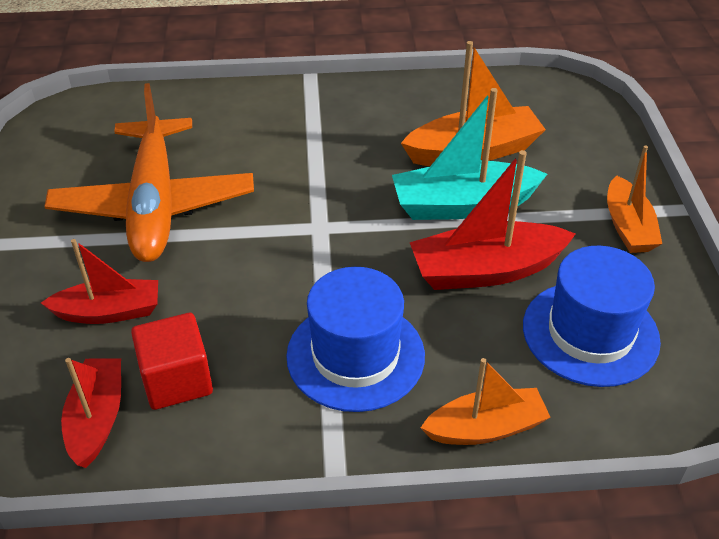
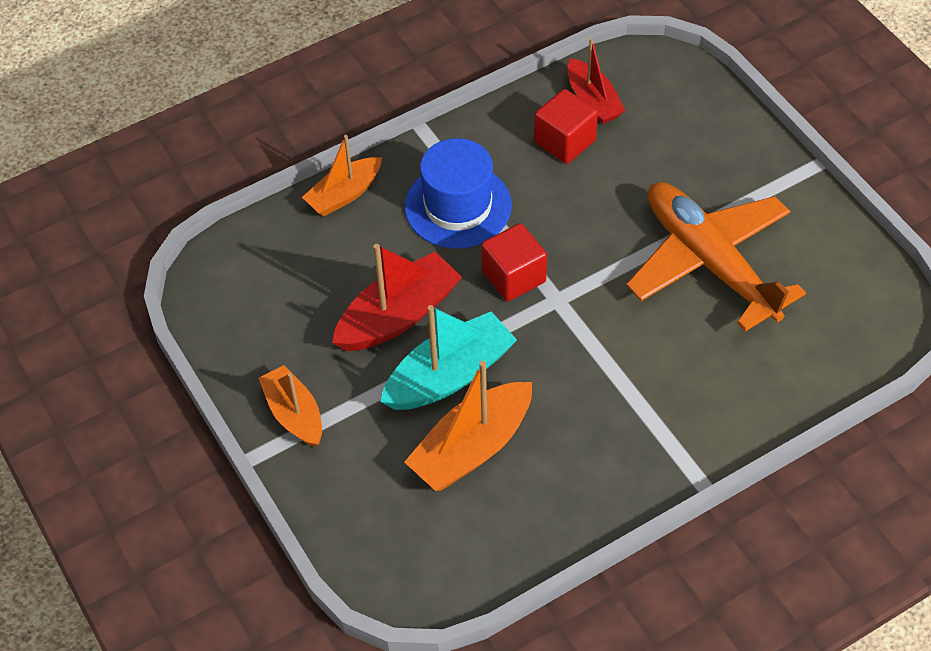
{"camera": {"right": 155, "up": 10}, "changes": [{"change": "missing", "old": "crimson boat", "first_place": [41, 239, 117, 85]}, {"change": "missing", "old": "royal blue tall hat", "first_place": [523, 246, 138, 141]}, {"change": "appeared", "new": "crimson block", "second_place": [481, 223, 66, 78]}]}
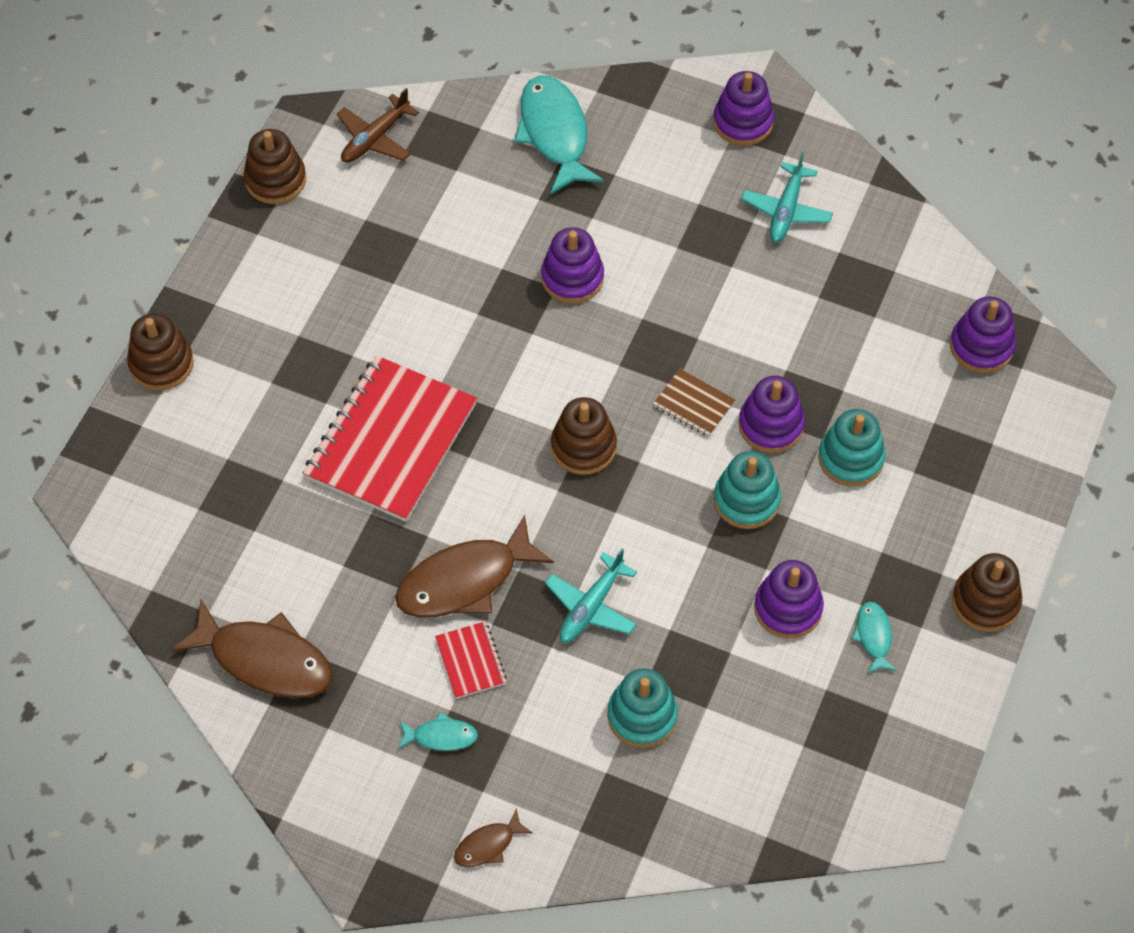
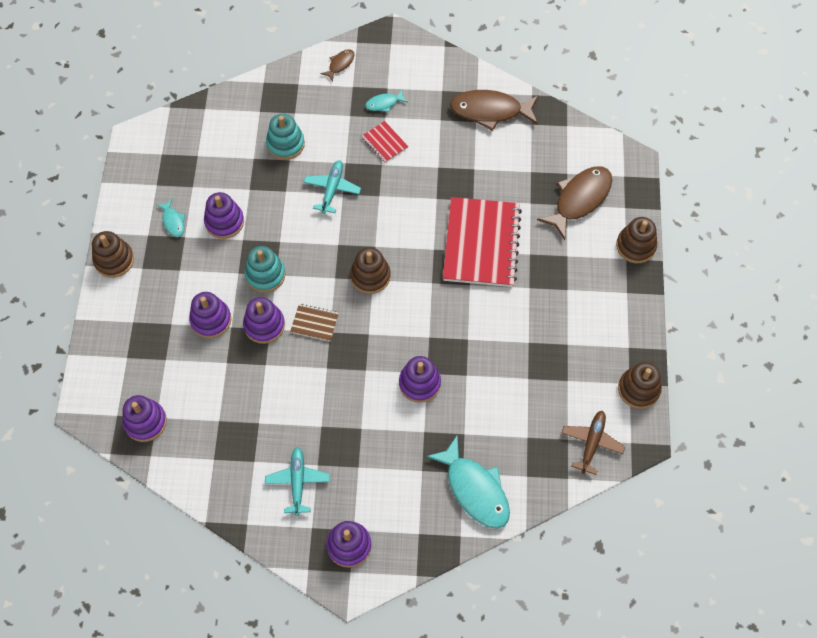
{"camera": {"right": 160, "up": 5}, "changes": [{"change": "colour", "old": "aqua stacking toy", "new": "royal purple stacking toy", "first_place": [818, 409, 68, 78], "second_place": [189, 292, 42, 46]}, {"change": "relocated", "old": "russet toy fish", "first_place": [395, 515, 159, 102], "second_place": [537, 166, 75, 74]}]}
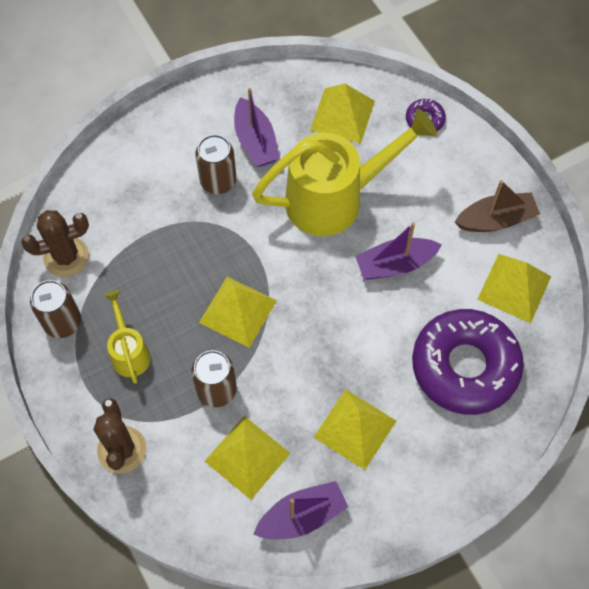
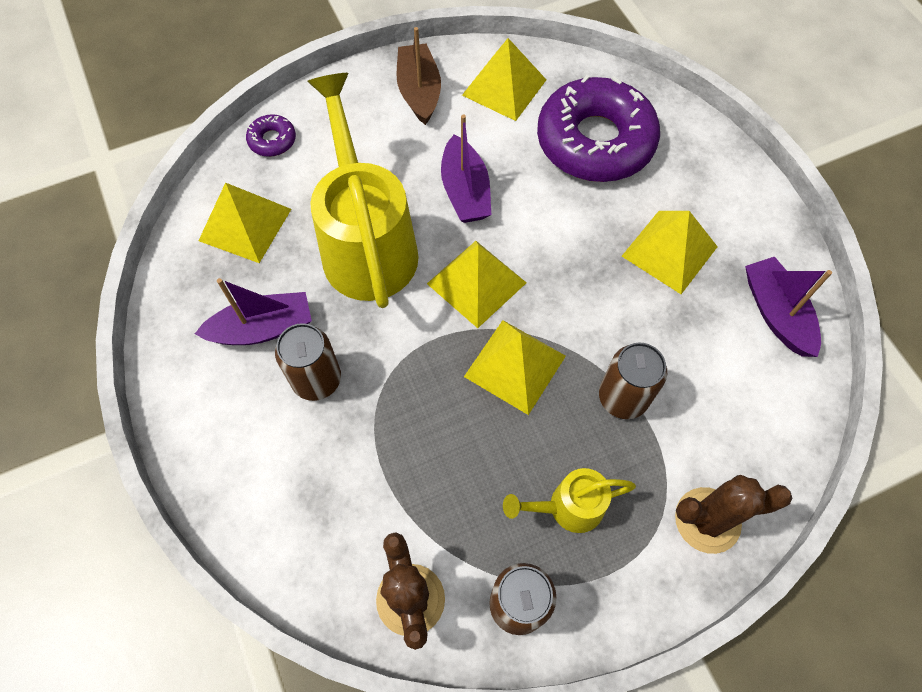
{"camera": {"right": -85, "up": 0}, "changes": [{"change": "relocated", "old": "bright yellow solid pyramid", "first_place": [204, 416, 86, 84], "second_place": [427, 241, 99, 87]}]}
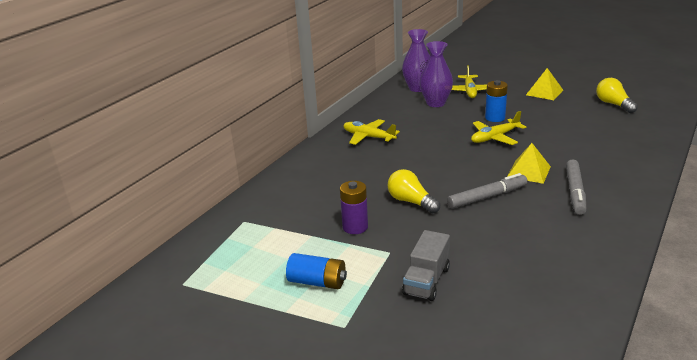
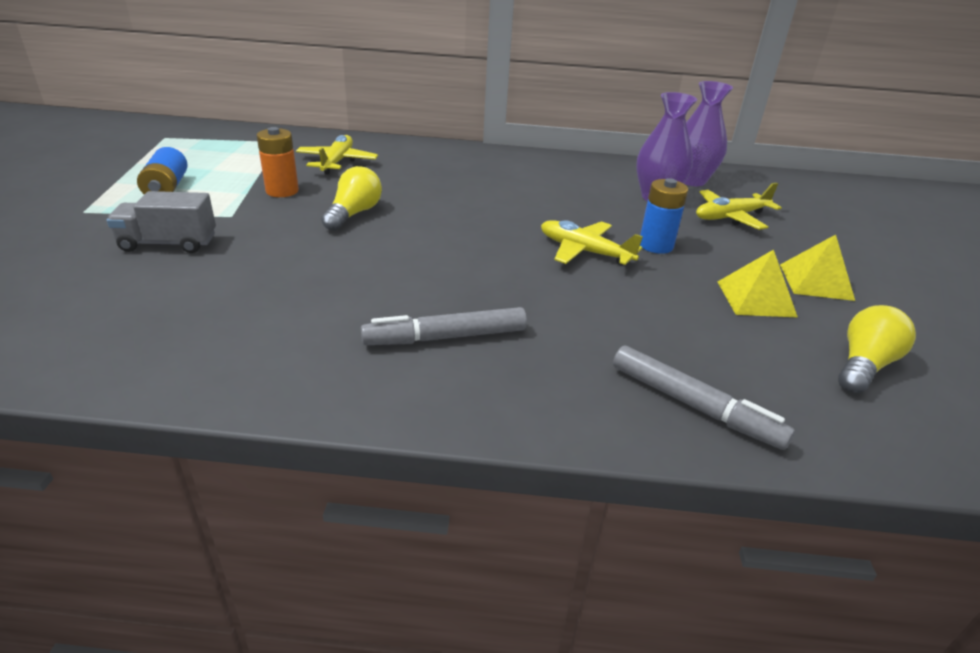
{"camera": {"right": 60, "up": 5}, "changes": [{"change": "relocated", "old": "bright yellow aeroplane", "first_place": [343, 119, 57, 26], "second_place": [296, 135, 82, 39]}, {"change": "relocated", "old": "bright yellow solid pyramid", "first_place": [507, 143, 44, 41], "second_place": [718, 250, 80, 68]}, {"change": "relocated", "old": "grey marker", "first_place": [447, 173, 81, 36], "second_place": [613, 345, 182, 105]}, {"change": "colour", "old": "royal purple power cell", "new": "orange power cell", "first_place": [340, 181, 28, 53], "second_place": [256, 127, 43, 70]}]}
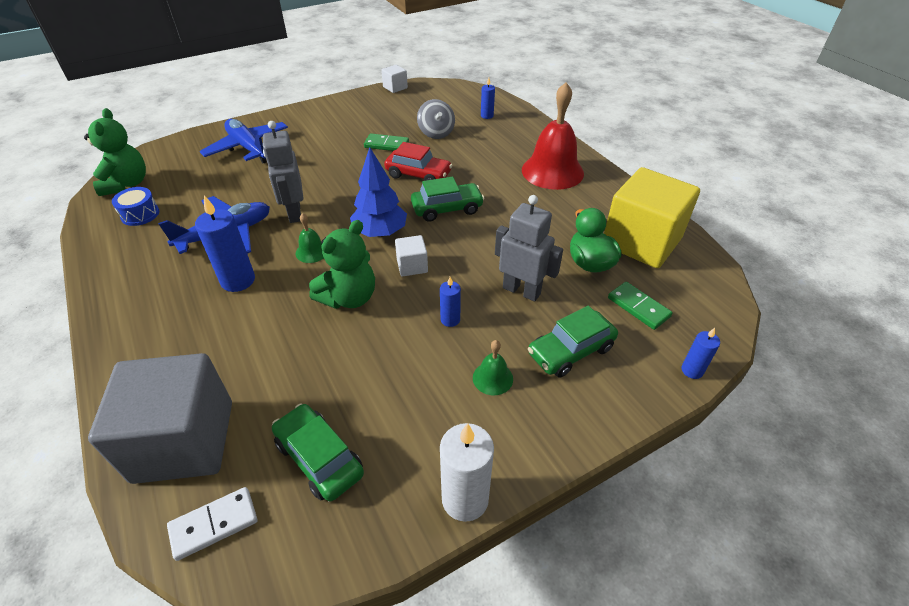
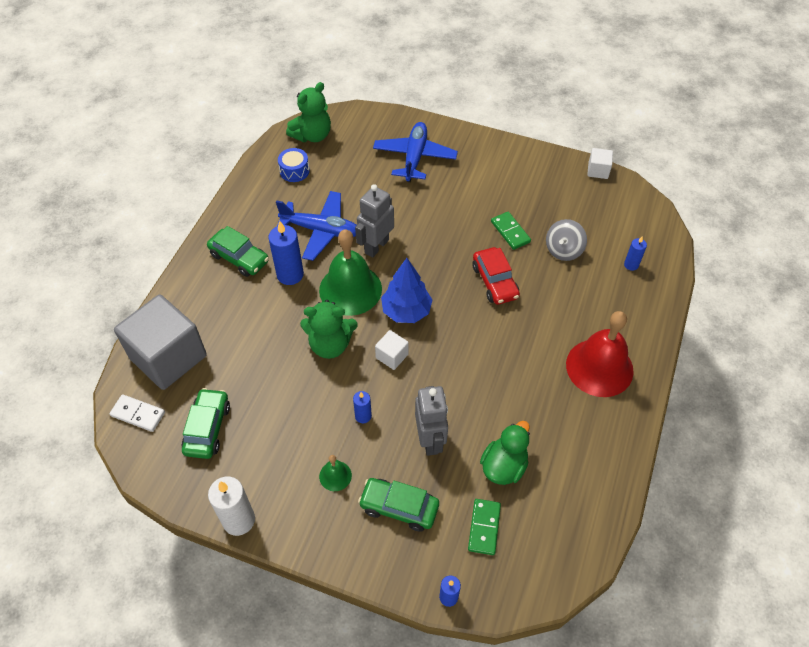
{"camera": {"right": 50, "up": 10}, "changes": [{"change": "missing", "old": "bright yellow block", "first_place": [604, 167, 96, 101]}, {"change": "relocated", "old": "leaf-green toy car", "first_place": [411, 177, 74, 45], "second_place": [207, 226, 62, 51]}, {"change": "size", "old": "leaf-green school bell", "first_place": [296, 213, 28, 50], "second_place": [319, 230, 63, 86], "factor": 2.24}]}
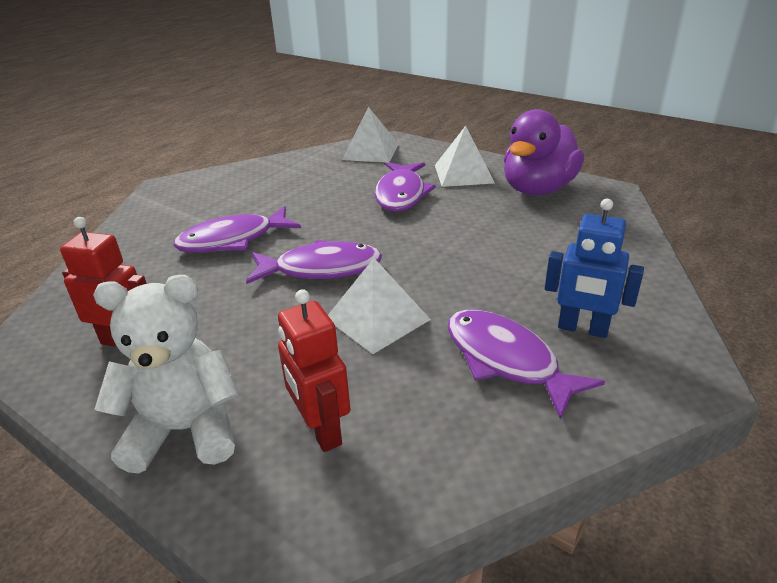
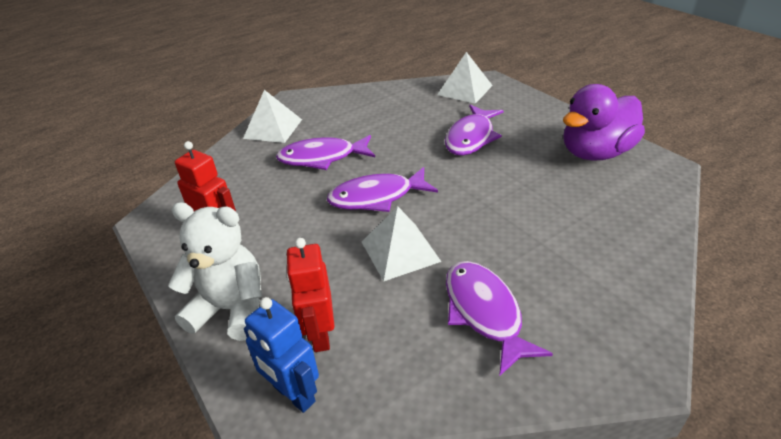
{"camera": {"right": 20, "up": 5}, "changes": [{"change": "relocated", "old": "snow-white solid pyramid", "first_place": [435, 126, 60, 61], "second_place": [243, 90, 59, 53]}, {"change": "relocated", "old": "royal blue robot", "first_place": [545, 198, 99, 140], "second_place": [244, 297, 75, 116]}, {"change": "spun", "old": "royal purple toy fish", "first_place": [246, 240, 136, 44], "second_place": [327, 167, 111, 45], "degrees": 150}]}
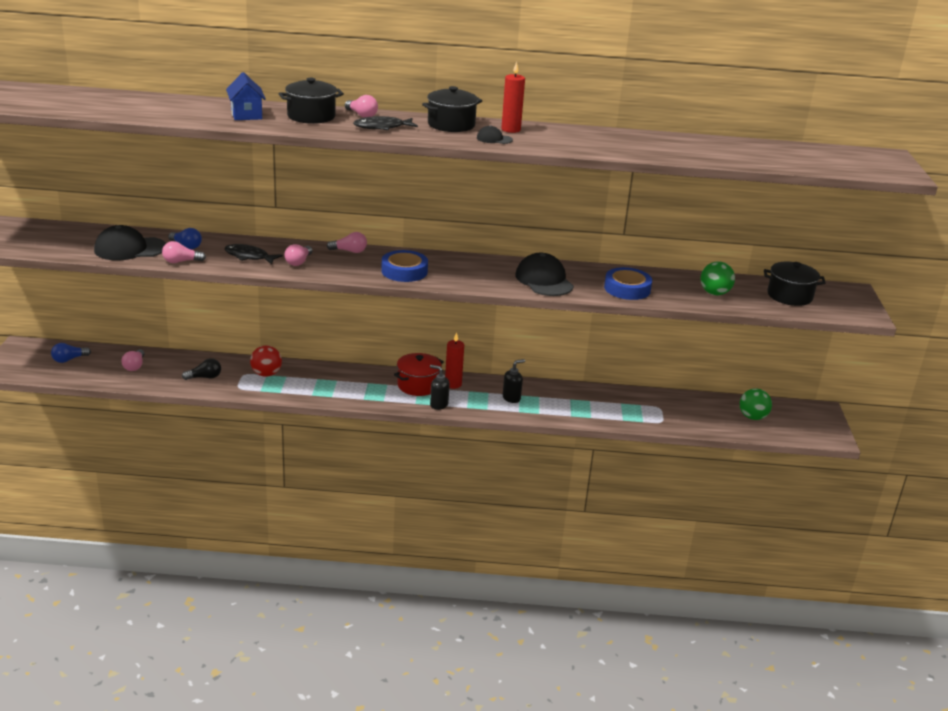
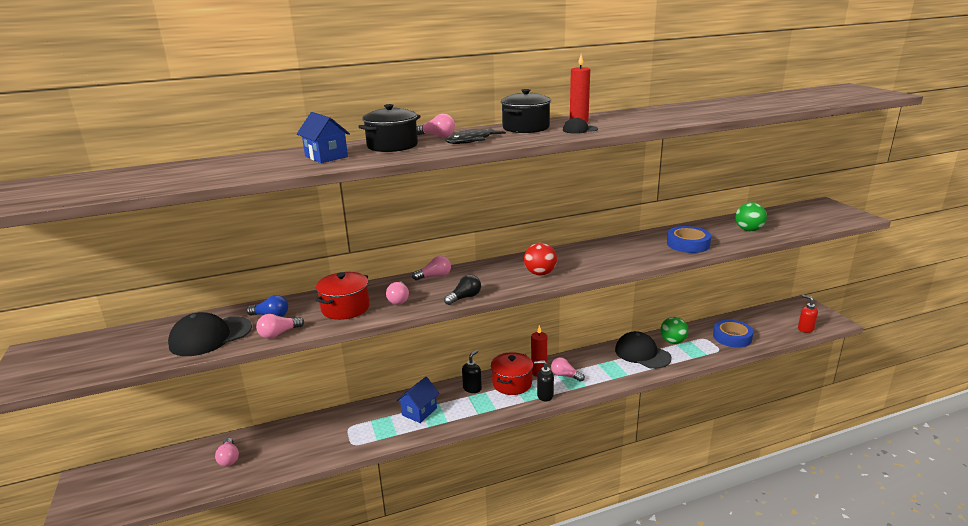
{"camera": {"right": -20, "up": -5}, "changes": [{"change": "exchanged", "old": "black toy fish", "new": "crimson stockpot", "first_place": [224, 244, 59, 20], "second_place": [316, 272, 54, 48]}, {"change": "relocated", "old": "royal blue tape", "first_place": [381, 250, 47, 32], "second_place": [713, 319, 41, 29]}, {"change": "relocated", "old": "black baseball cap", "first_place": [515, 253, 59, 43], "second_place": [615, 331, 57, 38]}, {"change": "missing", "old": "black stockpot", "first_place": [764, 262, 61, 44]}, {"change": "missing", "old": "royal blue lightbulb", "first_place": [51, 343, 40, 20]}, {"change": "relocated", "old": "crimson play ball", "first_place": [250, 345, 32, 32], "second_place": [524, 243, 33, 32]}, {"change": "relocated", "old": "black lightbulb", "first_place": [182, 358, 39, 22], "second_place": [444, 275, 37, 30]}, {"change": "relocated", "old": "black soap dispenser", "first_place": [503, 359, 22, 44], "second_place": [462, 350, 20, 43]}, {"change": "relocated", "old": "leaf-green play ball", "first_place": [740, 388, 32, 32], "second_place": [660, 317, 29, 27]}, {"change": "appeared", "new": "crimson soap dispenser", "second_place": [798, 295, 20, 38]}, {"change": "appeared", "new": "rose-pink lightbulb", "second_place": [551, 357, 34, 25]}, {"change": "appeared", "new": "royal blue house", "second_place": [396, 377, 44, 46]}]}
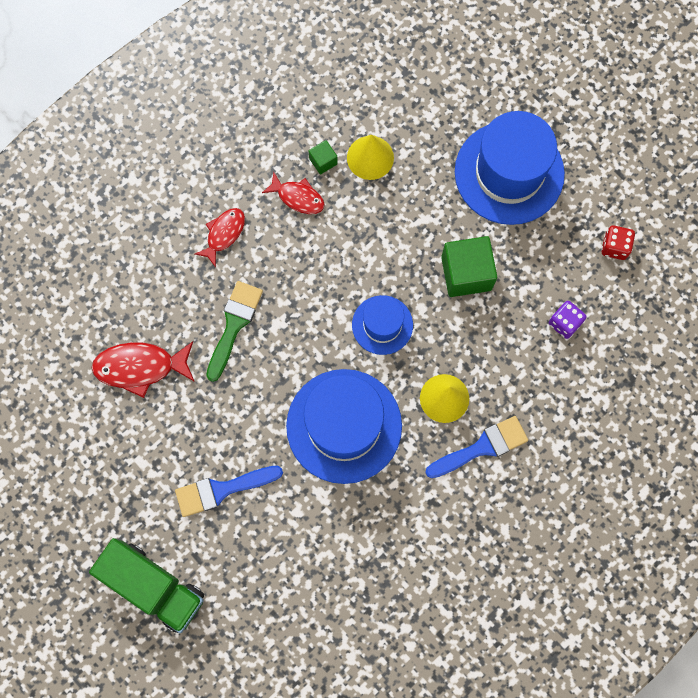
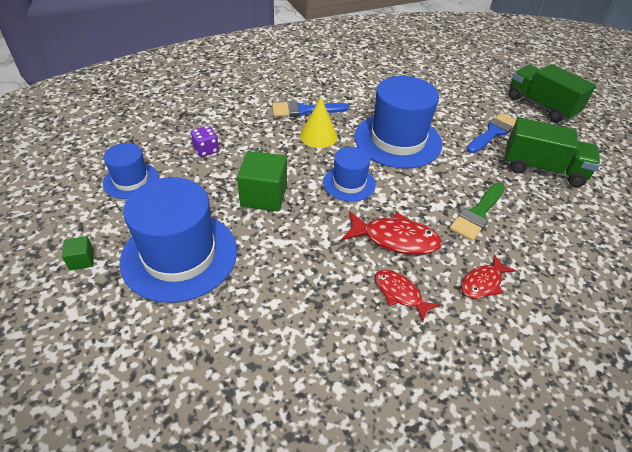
{"camera": {"right": -165, "up": -30}, "changes": [{"change": "missing", "old": "bright yellow solid cone", "first_place": [347, 135, 47, 45]}, {"change": "relocated", "old": "leaf-green block", "first_place": [309, 140, 29, 35], "second_place": [62, 236, 32, 35]}, {"change": "exchanged", "old": "crimson dice", "new": "royal blue tall hat", "first_place": [601, 225, 34, 35], "second_place": [103, 143, 56, 56]}, {"change": "relocated", "old": "crimson toy fish", "first_place": [92, 342, 103, 56], "second_place": [342, 211, 100, 44]}, {"change": "spun", "old": "royal blue paint brush", "first_place": [175, 466, 108, 51], "second_place": [466, 113, 50, 40], "degrees": -45}, {"change": "appeared", "new": "leaf-green truck", "second_place": [504, 117, 96, 70]}]}
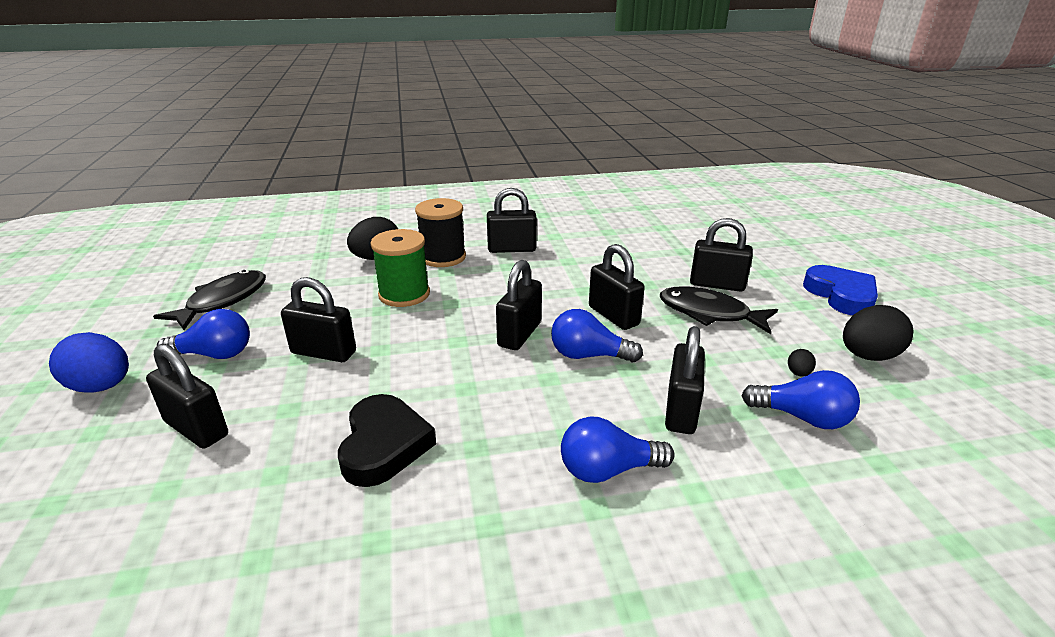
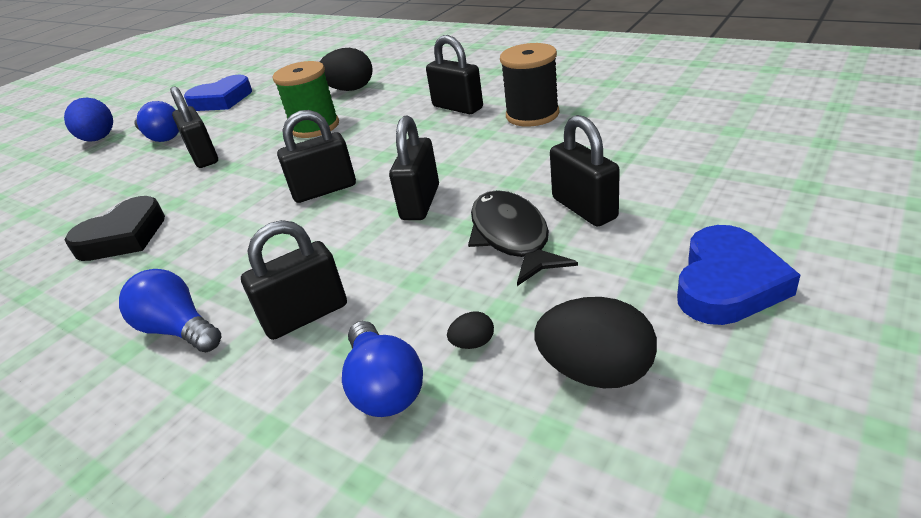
{"camera": {"right": 50, "up": 5}, "changes": [{"change": "relocated", "old": "black bobbin", "first_place": [415, 198, 51, 69], "second_place": [500, 43, 59, 84]}, {"change": "exchanged", "old": "black toy fish", "new": "royal blue heart", "first_place": [153, 270, 113, 60], "second_place": [184, 75, 68, 36]}, {"change": "missing", "old": "royal blue lightbulb", "first_place": [551, 309, 92, 53]}, {"change": "missing", "old": "black lock", "first_place": [146, 344, 82, 105]}]}
